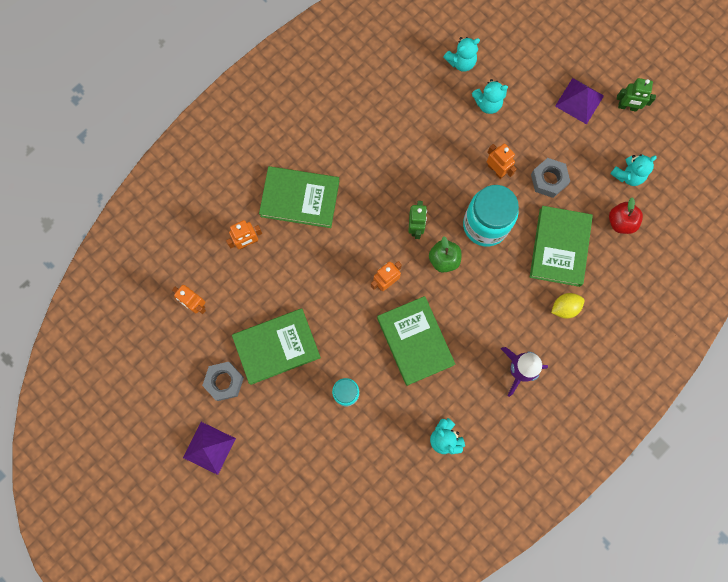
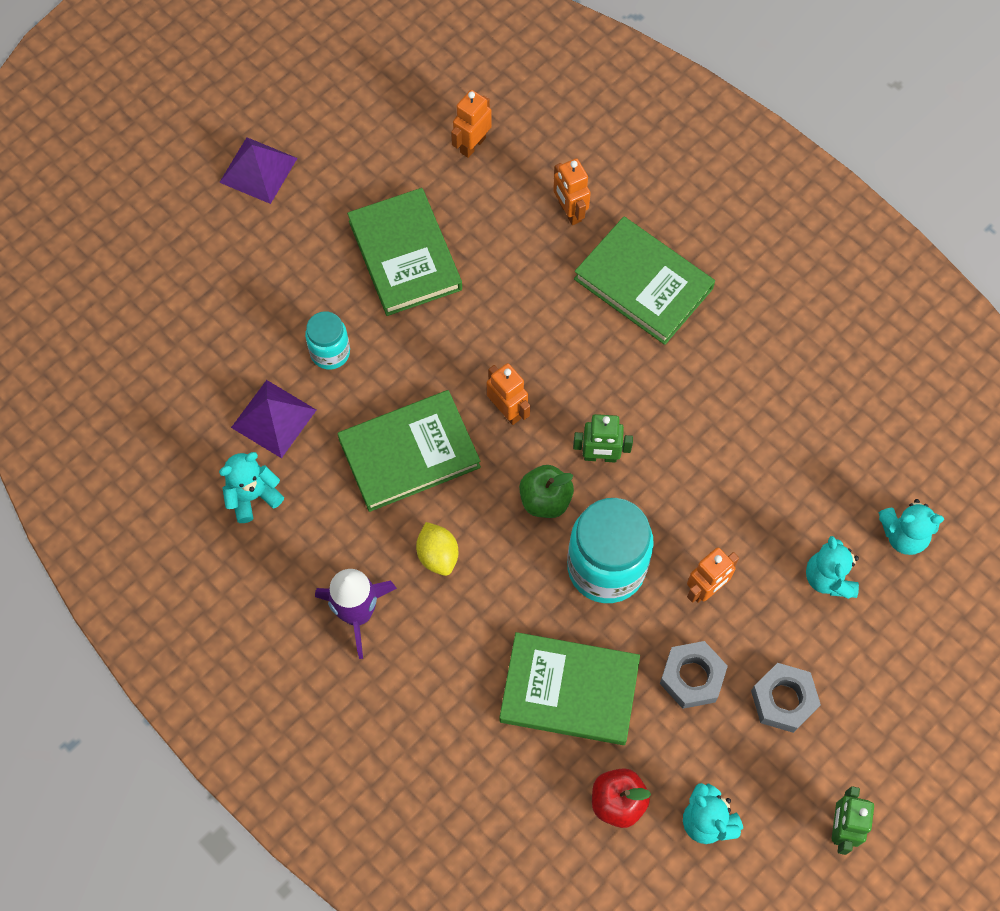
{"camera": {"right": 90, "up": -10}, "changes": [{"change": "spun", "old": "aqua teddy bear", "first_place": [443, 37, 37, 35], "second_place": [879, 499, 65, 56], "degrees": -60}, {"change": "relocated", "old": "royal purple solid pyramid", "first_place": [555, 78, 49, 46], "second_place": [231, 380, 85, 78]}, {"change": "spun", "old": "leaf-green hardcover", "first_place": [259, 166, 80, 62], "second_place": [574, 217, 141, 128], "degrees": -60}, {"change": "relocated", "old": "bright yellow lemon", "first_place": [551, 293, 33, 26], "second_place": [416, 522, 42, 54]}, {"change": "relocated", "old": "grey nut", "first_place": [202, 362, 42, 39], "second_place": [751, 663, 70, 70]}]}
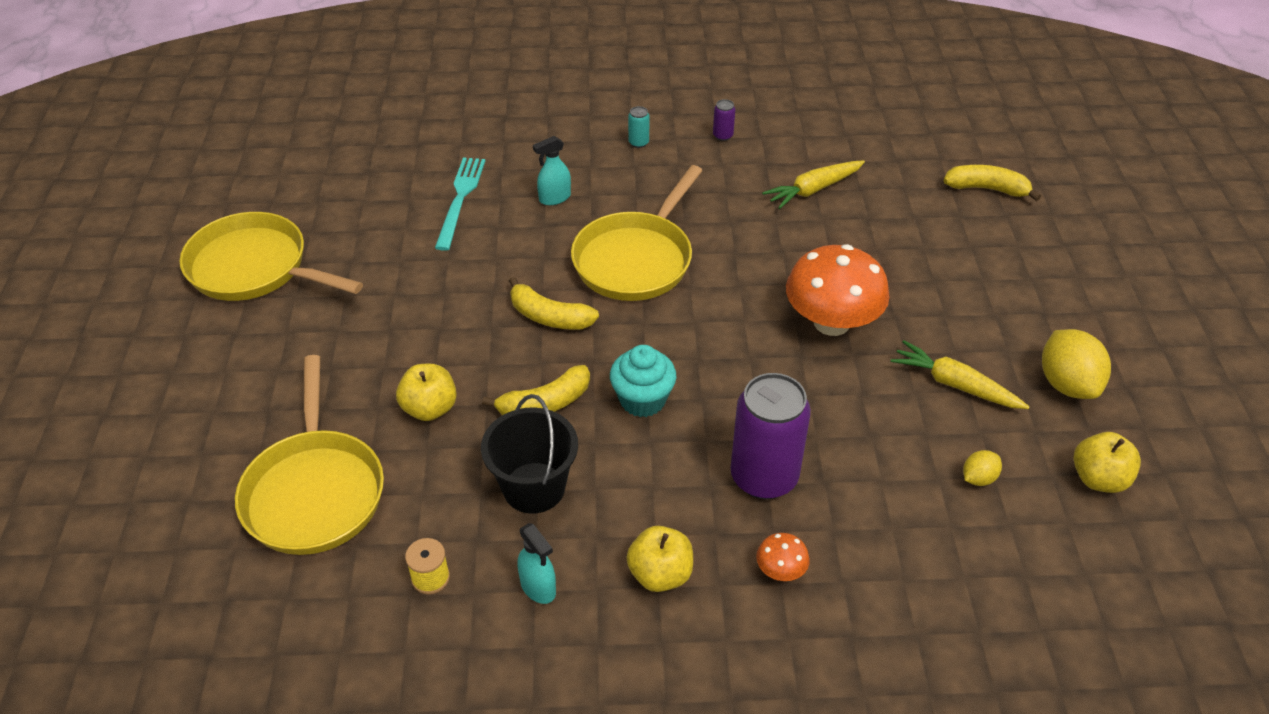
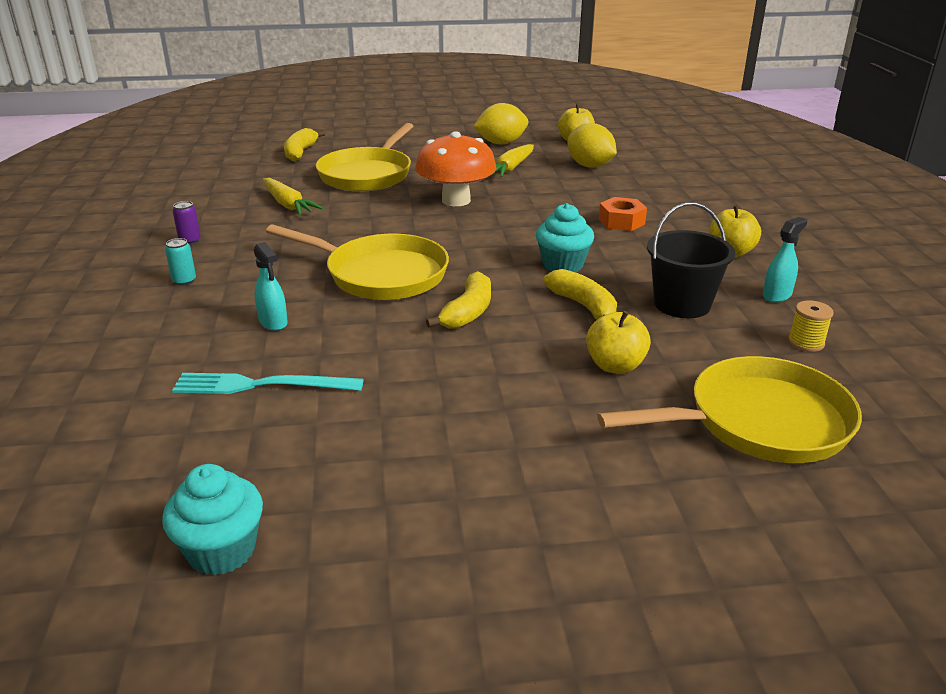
{"camera": {"right": -95, "up": -15}, "changes": [{"change": "relocated", "old": "bright yellow frying pan", "first_place": [179, 212, 184, 89], "second_place": [316, 123, 98, 69]}, {"change": "exchanged", "old": "royal purple can", "new": "orange nut", "first_place": [731, 373, 80, 126], "second_place": [599, 197, 48, 34]}, {"change": "size", "old": "bright yellow lemon", "first_place": [963, 450, 39, 36], "second_place": [567, 123, 50, 45], "factor": 1.95}, {"change": "missing", "old": "orange mushroom", "first_place": [756, 533, 54, 48]}, {"change": "appeared", "new": "aqua fairy cake", "second_place": [162, 464, 101, 111]}]}
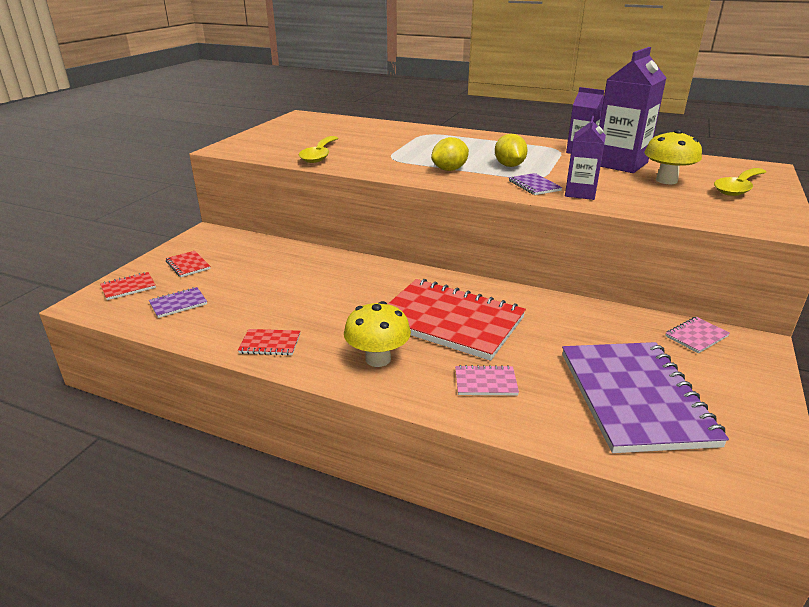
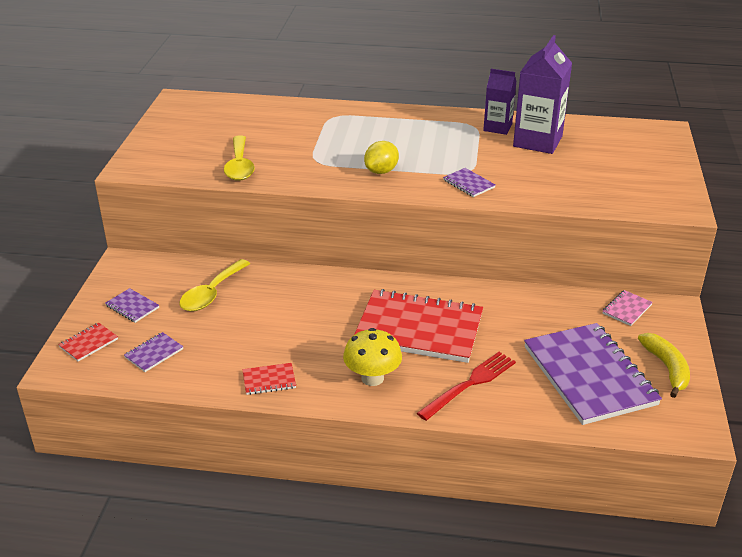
{"camera": {"right": -15, "up": 5}, "changes": [{"change": "missing", "old": "royal purple milk carton", "first_place": [565, 116, 41, 84]}, {"change": "missing", "old": "bright yellow mushroom", "first_place": [644, 129, 58, 55]}, {"change": "missing", "old": "bright yellow lemon", "first_place": [495, 134, 33, 33]}, {"change": "relocated", "old": "bright yellow tablespoon", "first_place": [714, 168, 52, 28], "second_place": [179, 259, 71, 52]}, {"change": "colour", "old": "crimson notebook", "new": "royal purple notebook", "first_place": [166, 251, 45, 26], "second_place": [105, 288, 54, 35]}, {"change": "exchanged", "old": "rose-pink notebook", "new": "crimson table fork", "first_place": [455, 365, 64, 30], "second_place": [417, 352, 99, 69]}, {"change": "appeared", "new": "bright yellow toy banana", "second_place": [638, 333, 52, 65]}]}
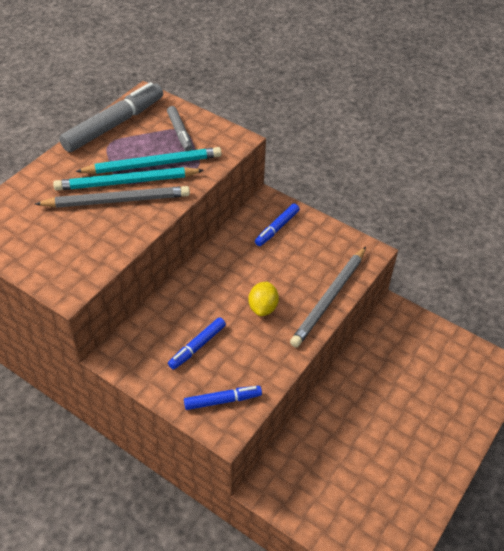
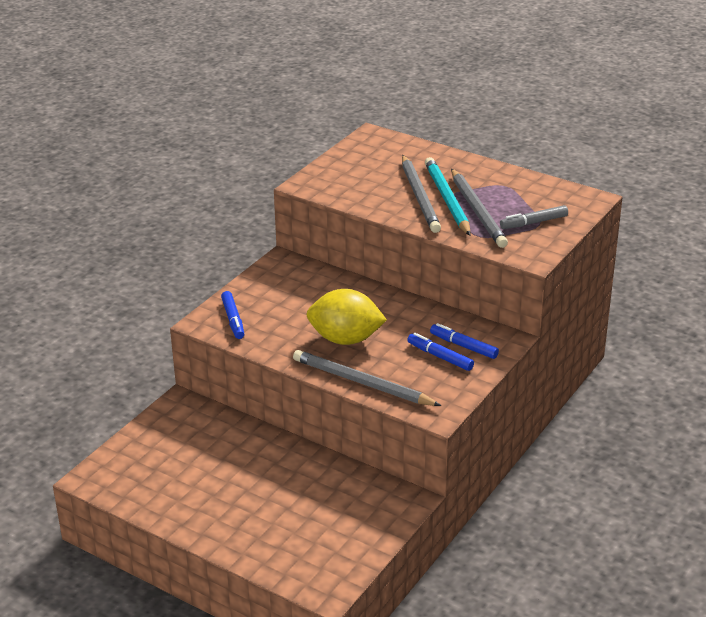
{"camera": {"right": 90, "up": -15}, "changes": [{"change": "missing", "old": "grey marker", "first_place": [59, 82, 104, 70]}, {"change": "colour", "old": "aqua pencil", "new": "grey pencil", "first_place": [75, 147, 147, 27], "second_place": [451, 169, 57, 79]}, {"change": "size", "old": "bright yellow lemon", "first_place": [248, 281, 31, 35], "second_place": [306, 289, 81, 56], "factor": 1.75}, {"change": "relocated", "old": "royal blue marker", "first_place": [168, 317, 58, 53], "second_place": [407, 333, 67, 38]}]}
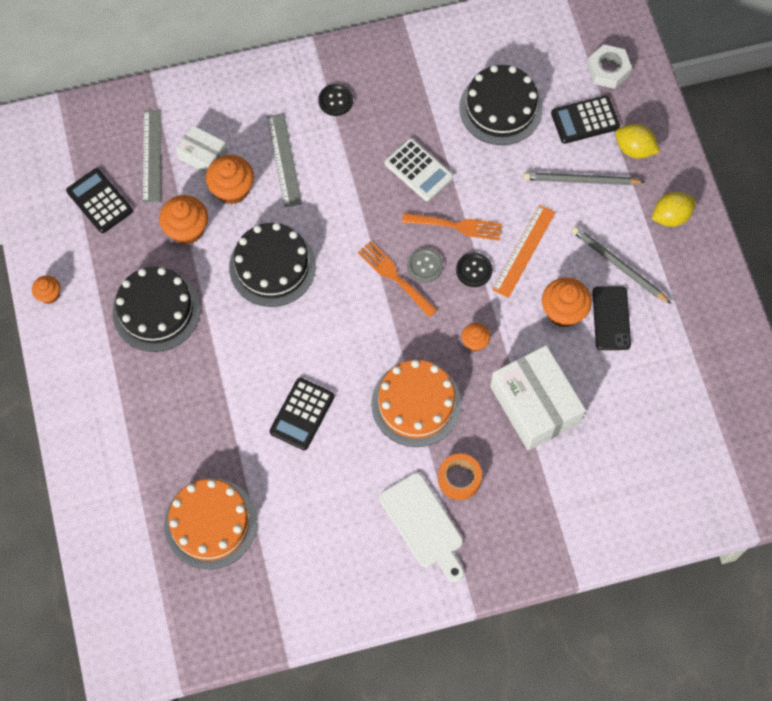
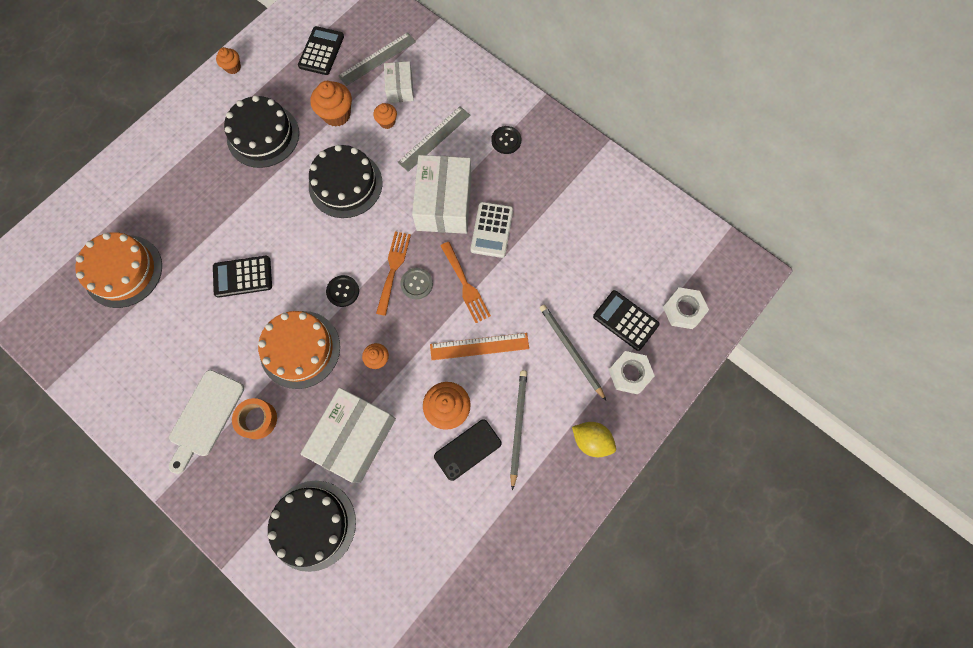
{"camera": {"right": 55, "up": 5}, "changes": [{"change": "relocated", "old": "black cake", "first_place": [459, 65, 84, 80], "second_place": [268, 481, 88, 91]}, {"change": "exchanged", "old": "bright yellow lemon", "new": "snow-white nut", "first_place": [615, 124, 45, 35], "second_place": [608, 351, 47, 43]}, {"change": "size", "old": "orange fairy cake", "first_place": [206, 155, 48, 49], "second_place": [373, 103, 24, 26], "factor": 0.58}, {"change": "relocated", "old": "black sewing button", "first_place": [456, 252, 36, 35], "second_place": [326, 275, 33, 32]}, {"change": "appeared", "new": "snow-white box", "second_place": [412, 155, 60, 79]}]}
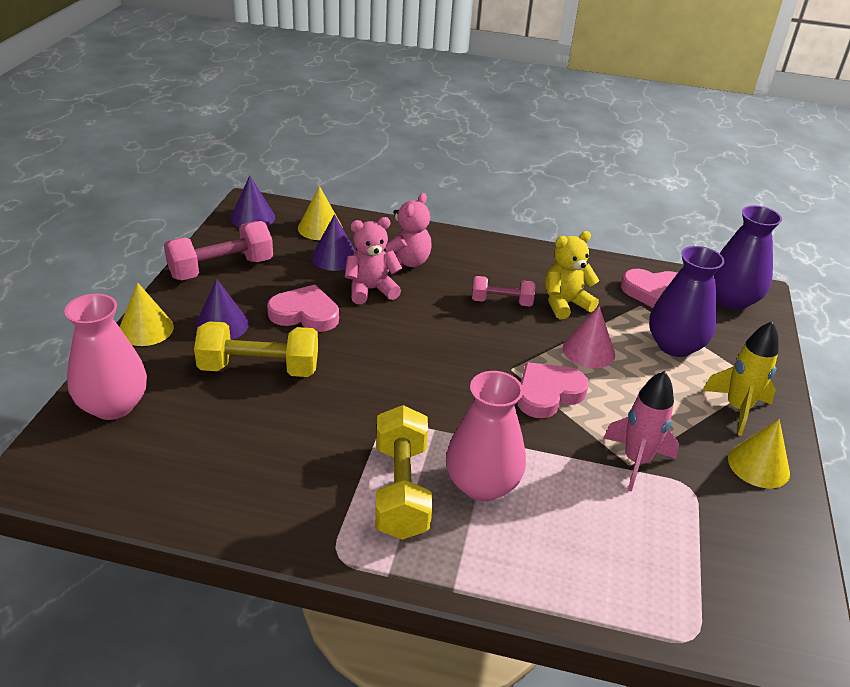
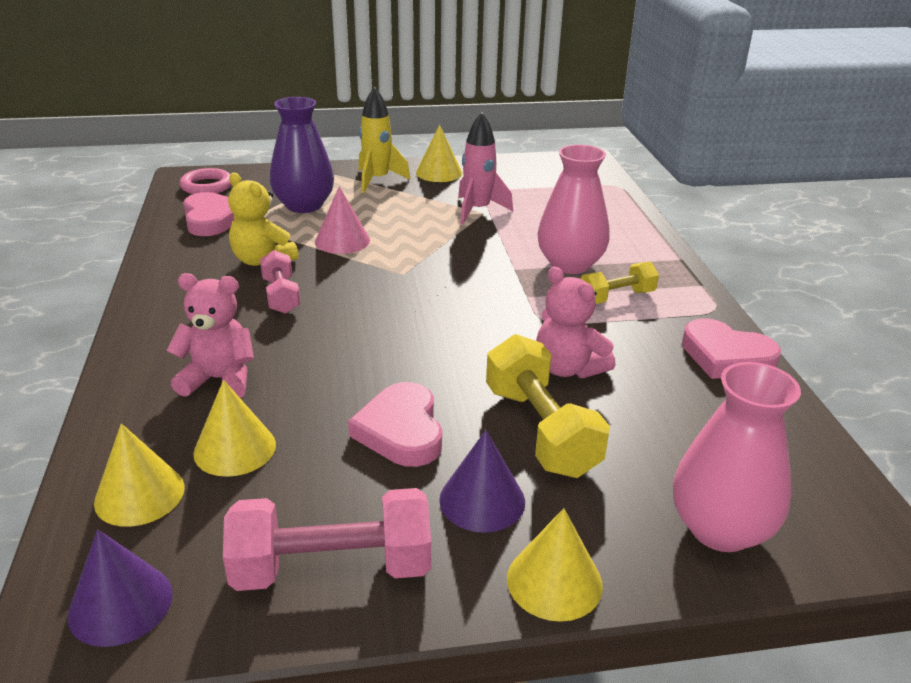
{"camera": {"right": -110, "up": -5}, "changes": [{"change": "exchanged", "old": "royal purple tall vase", "new": "rose-pink ring", "first_place": [714, 205, 68, 105], "second_place": [180, 168, 52, 26]}, {"change": "colour", "old": "royal purple solid cone", "new": "bright yellow solid cone", "first_place": [311, 214, 44, 57], "second_place": [193, 380, 83, 97]}, {"change": "relocated", "old": "rose-pink teddy bear", "first_place": [345, 217, 57, 87], "second_place": [536, 266, 79, 112]}, {"change": "spun", "old": "rose-pink hand weight", "first_place": [164, 221, 109, 59], "second_place": [223, 488, 208, 103], "degrees": -45}, {"change": "relocated", "old": "rose-pink heart", "first_place": [517, 362, 72, 56], "second_place": [682, 318, 99, 61]}, {"change": "size", "old": "bright yellow hand weight", "first_place": [375, 405, 57, 135], "second_place": [581, 262, 78, 42], "factor": 0.6}]}
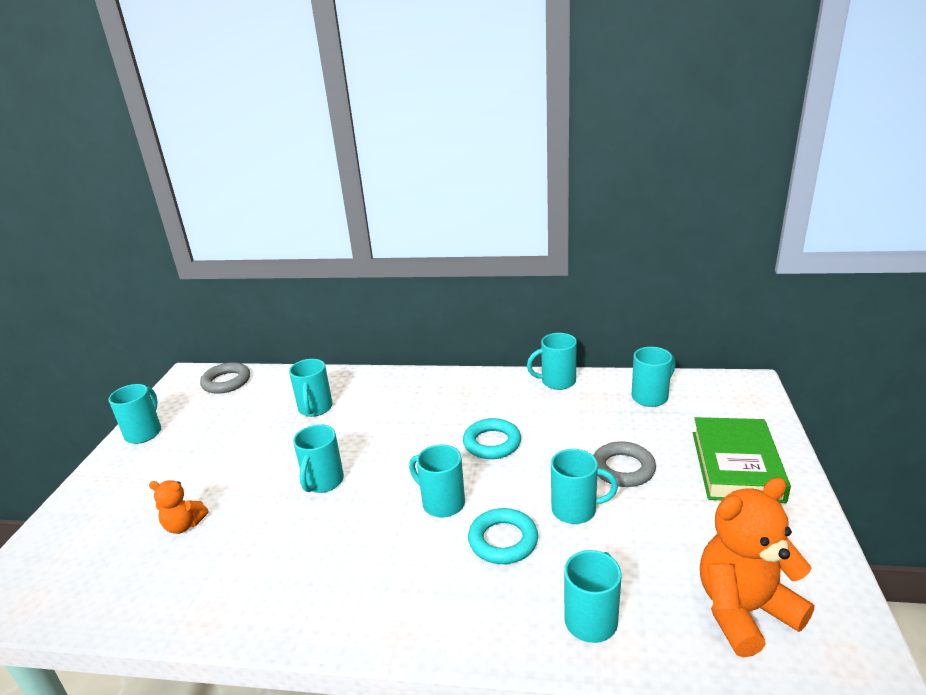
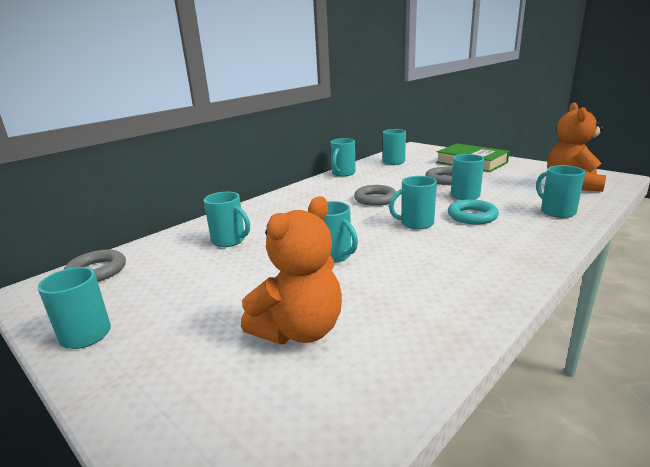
{"camera": {"right": -55, "up": -5}, "changes": [{"change": "colour", "old": "aqua ring", "new": "grey ring", "first_place": [463, 418, 58, 41], "second_place": [354, 185, 42, 21]}, {"change": "size", "old": "orange teddy bear", "first_place": [149, 480, 60, 54], "second_place": [241, 197, 101, 147], "factor": 1.94}]}
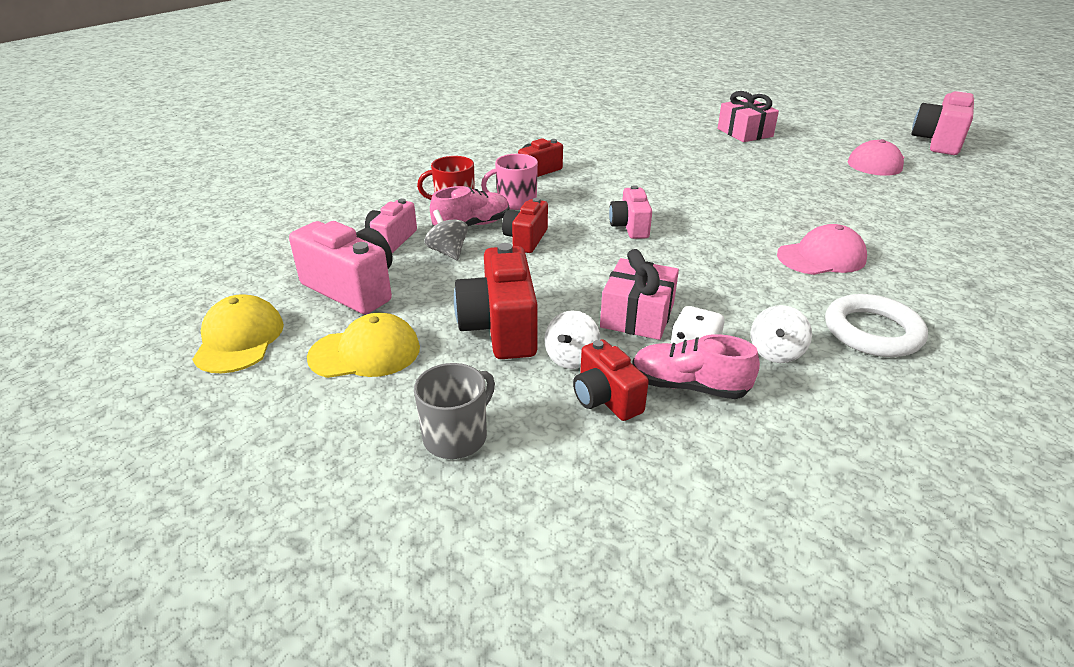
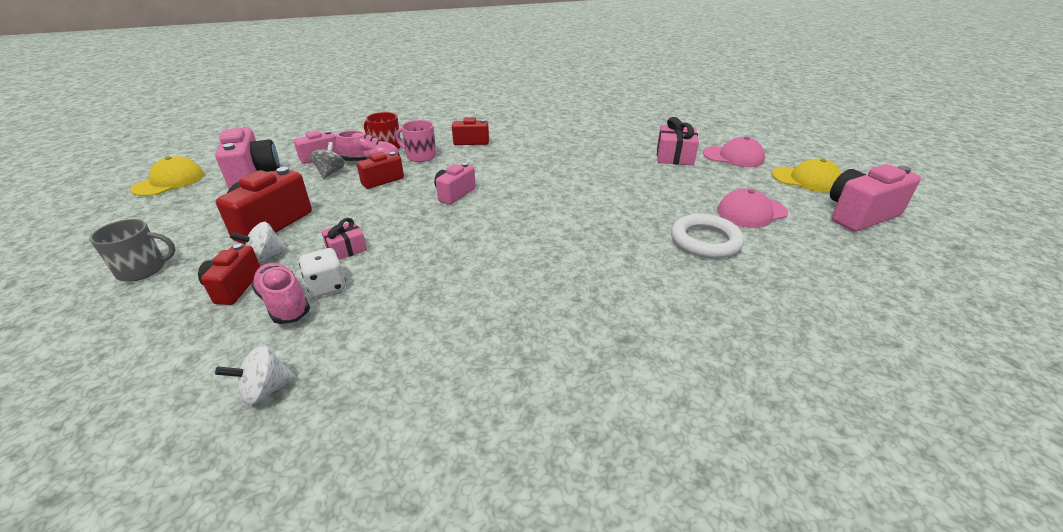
{"camera": {"right": 35, "up": 0}, "changes": [{"change": "relocated", "old": "rose-pink baseball cap", "first_place": [777, 224, 90, 51], "second_place": [703, 137, 62, 30]}, {"change": "size", "old": "rose-pink present", "first_place": [600, 249, 79, 91], "second_place": [321, 218, 46, 42], "factor": 0.61}, {"change": "relocated", "old": "snow-white ring", "first_place": [825, 294, 103, 63], "second_place": [671, 214, 73, 45]}, {"change": "relocated", "old": "snow-white spinning top", "first_place": [750, 305, 62, 58], "second_place": [215, 344, 81, 61]}, {"change": "relocated", "old": "bright yellow baseball cap", "first_place": [307, 313, 113, 65], "second_place": [772, 159, 70, 34]}]}
